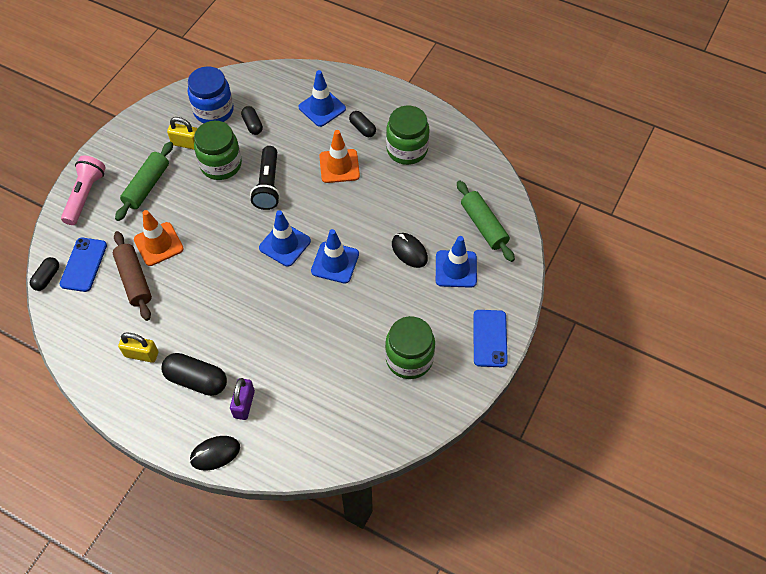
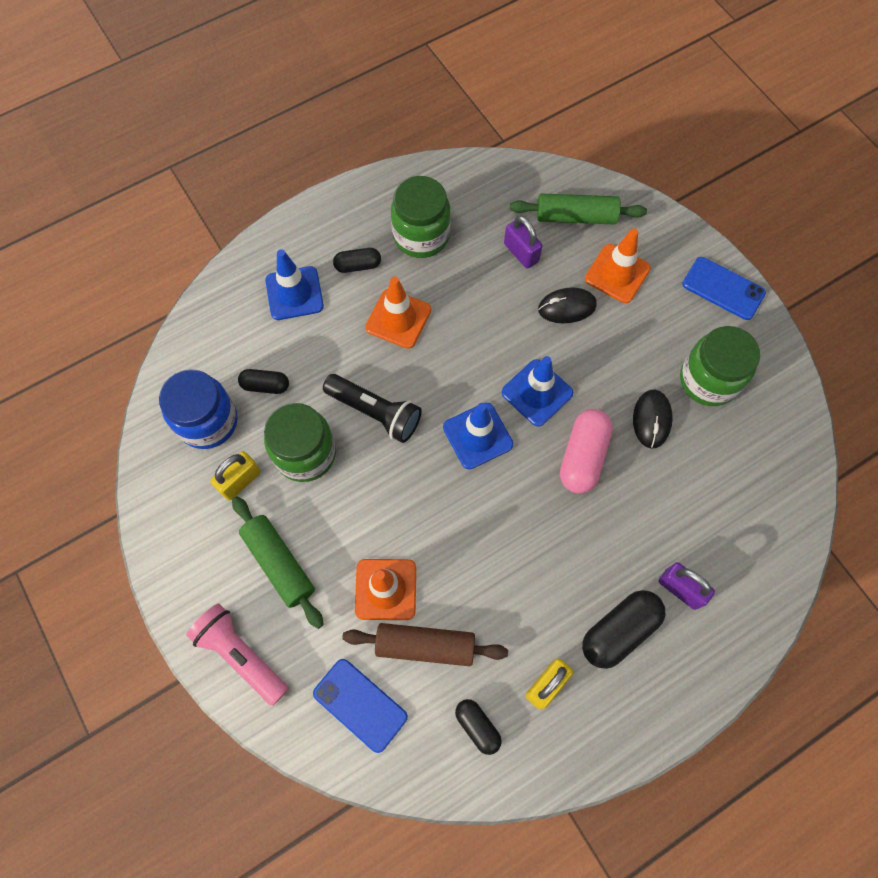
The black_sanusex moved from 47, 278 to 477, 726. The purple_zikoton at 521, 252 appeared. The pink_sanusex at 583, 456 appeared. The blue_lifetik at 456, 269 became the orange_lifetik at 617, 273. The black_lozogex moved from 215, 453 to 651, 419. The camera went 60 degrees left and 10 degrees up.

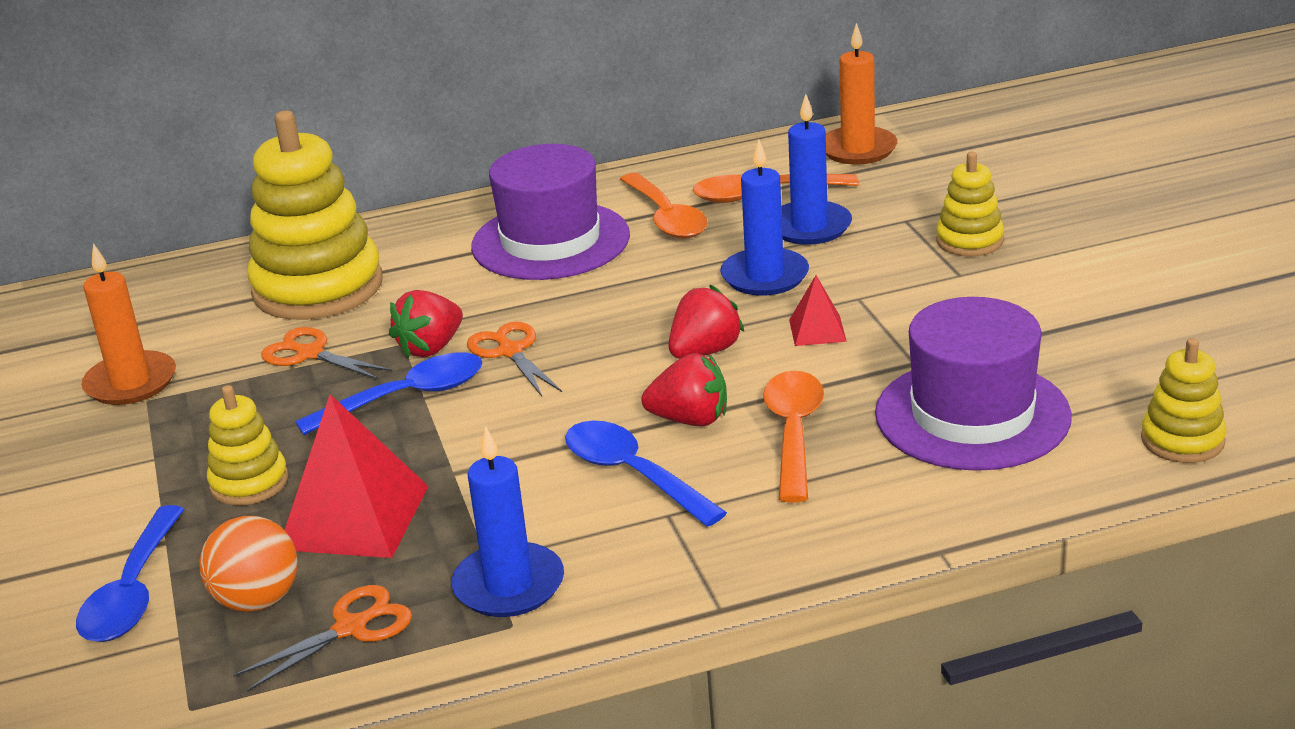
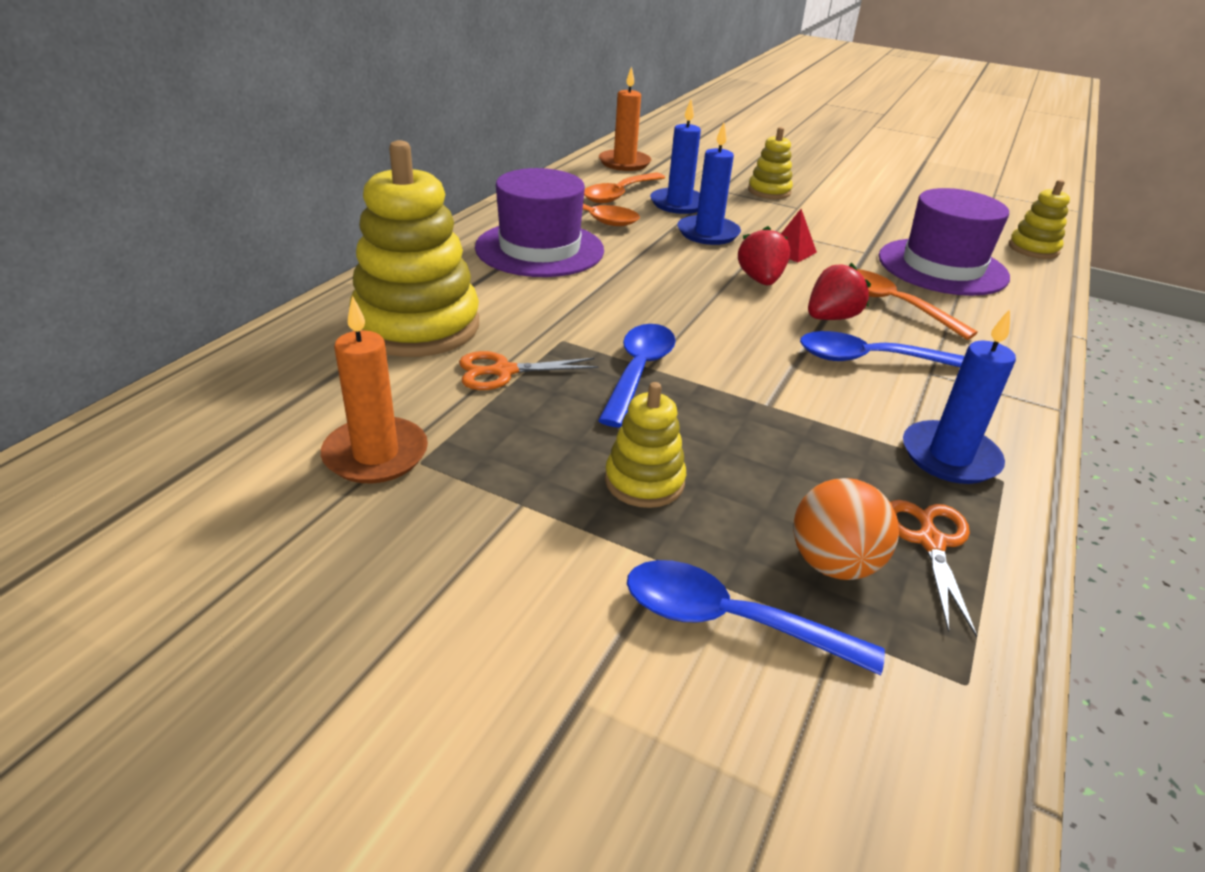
The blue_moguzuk at 133, 592 turned 150 degrees clockwise. The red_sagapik at 354, 517 disappeared. The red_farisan at 431, 348 disappeared. The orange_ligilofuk at 510, 351 disappeared. The camera went 50 degrees left and 5 degrees up.

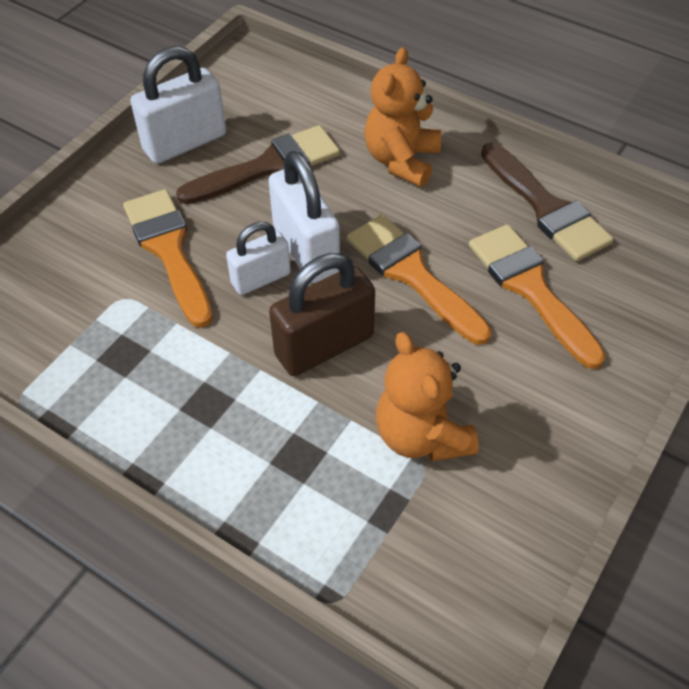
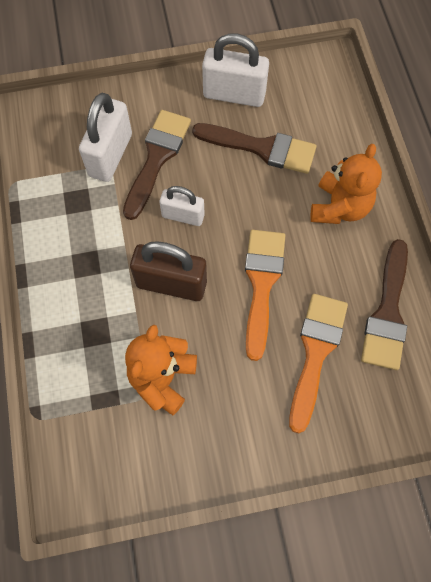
The white_zikoton moved from 306, 250 to 110, 155. The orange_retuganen at 168, 250 became the brown_retuganen at 157, 158. The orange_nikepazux at 401, 160 turned 135 degrees clockwise. The camera went 45 degrees right and 15 degrees up.

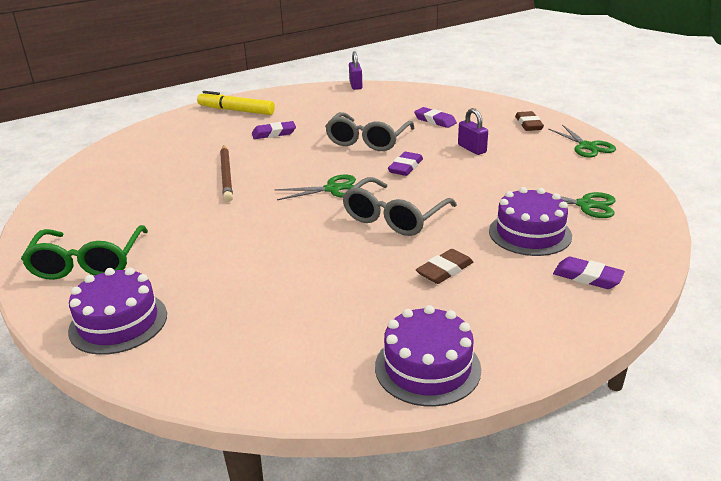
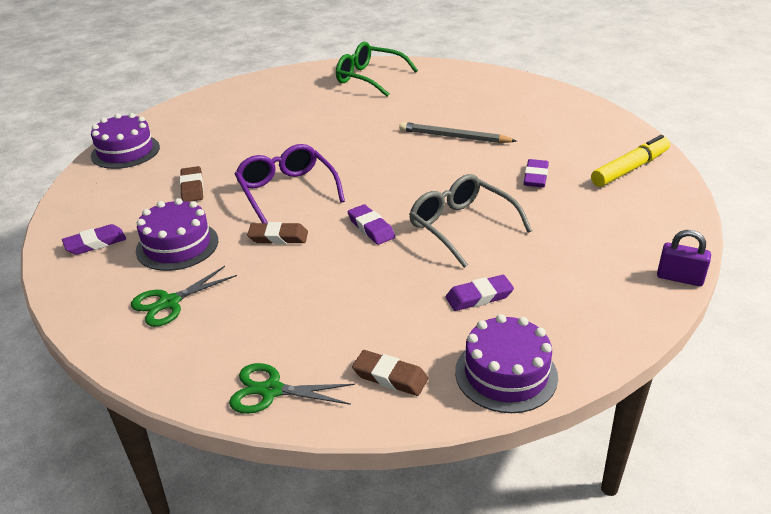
The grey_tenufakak at 394, 217 became the purple_tenufakak at 287, 191. The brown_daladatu at 278, 237 appeared. The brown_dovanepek at 226, 175 became the grey_dovanepek at 454, 137. The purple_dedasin moved from 118, 322 to 506, 374. The green_ligilofuk at 332, 189 disappeared. The purple_zikoton at 472, 149 disappeared. The camera went 120 degrees right and 5 degrees up.

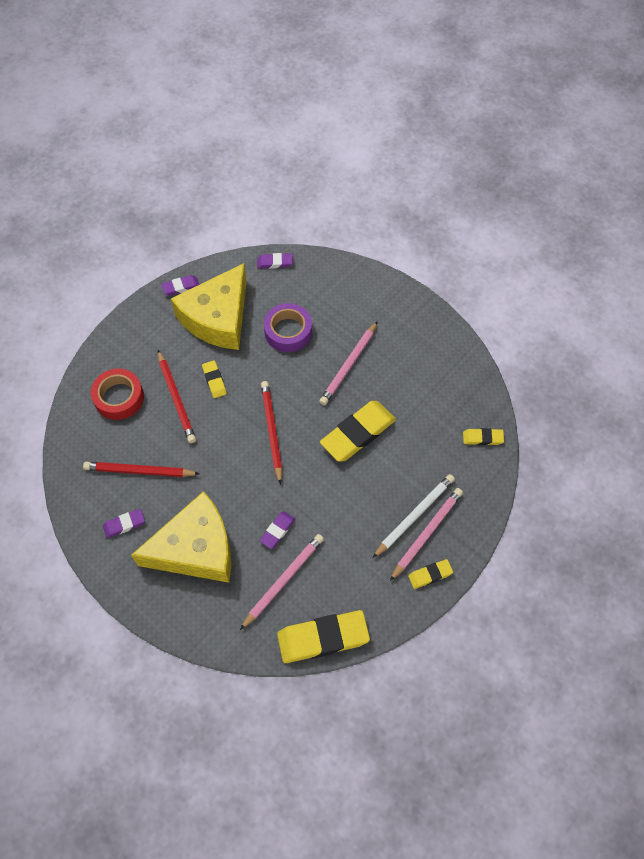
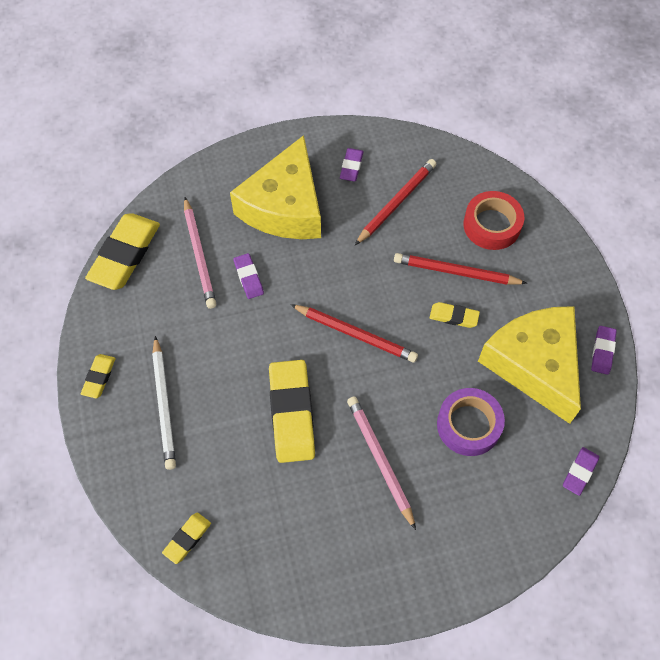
The pink_dovanepek at 427, 533 disappeared. The camera went 125 degrees right and 0 degrees up.

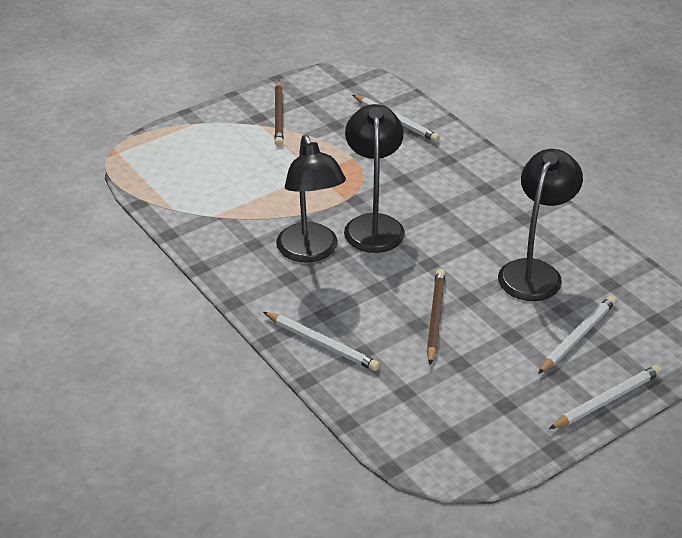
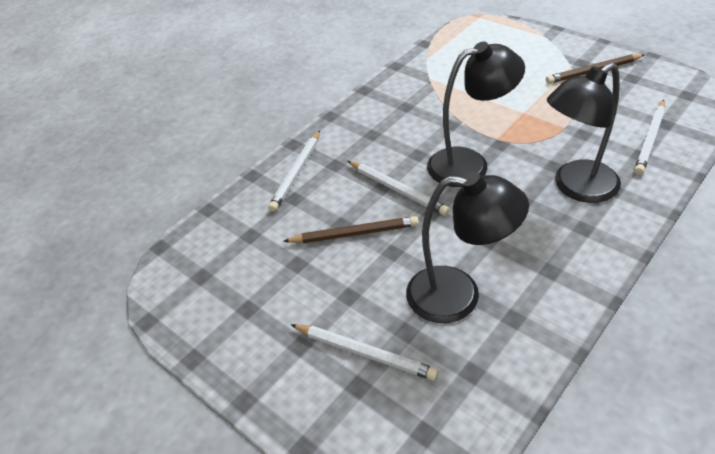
The white_dovanepek moved from 607, 400 to 397, 190. The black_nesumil moved from 310, 252 to 576, 187. The camera went 80 degrees right and 5 degrees up.

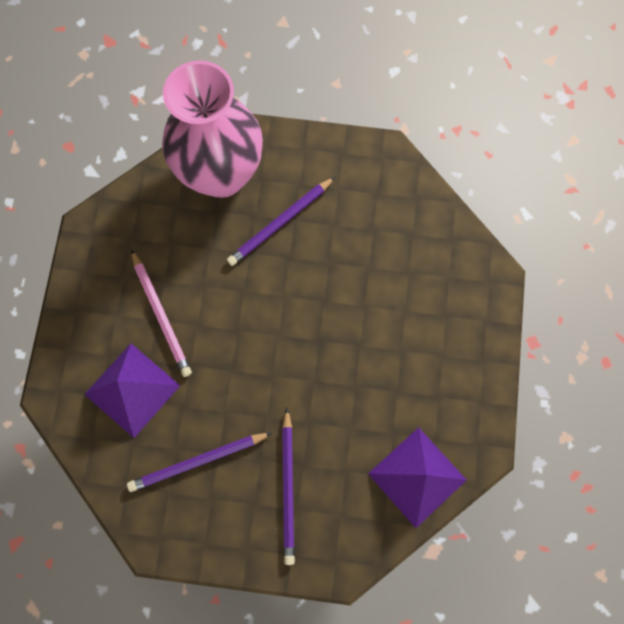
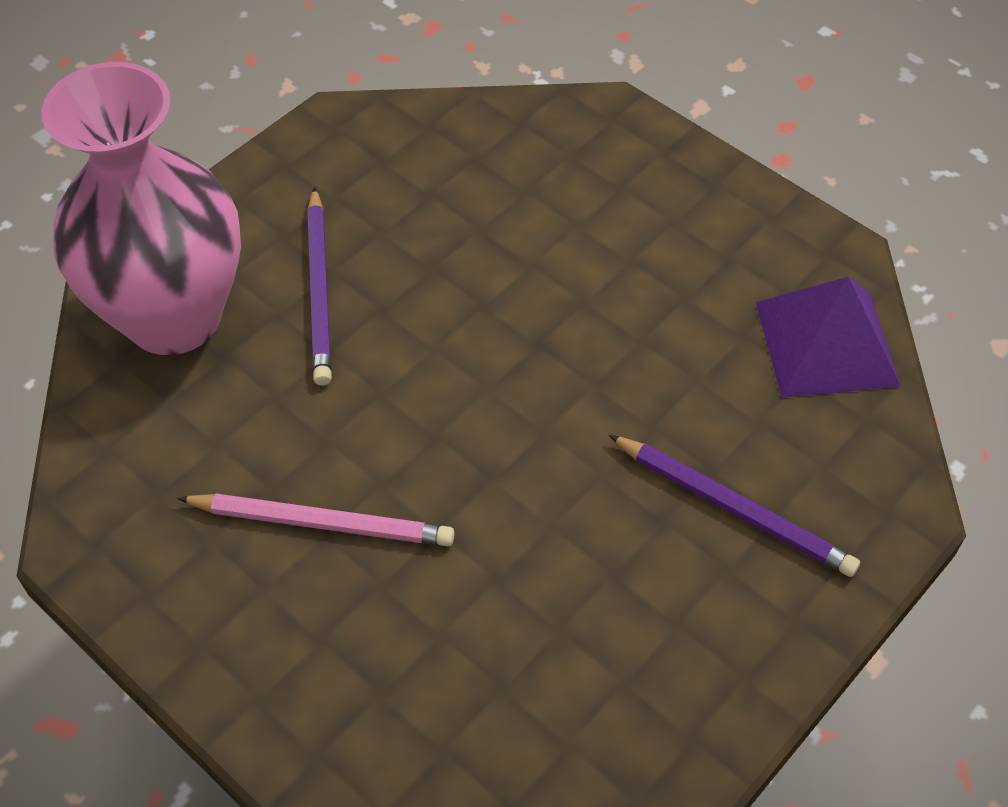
The purple_sagapik at 132, 390 disappeared. The purple_dovanepek at 198, 462 disappeared. The camera went 55 degrees left and 20 degrees down.

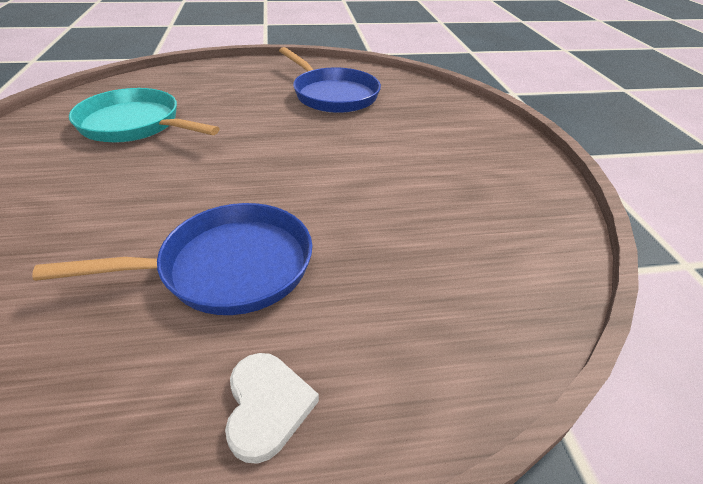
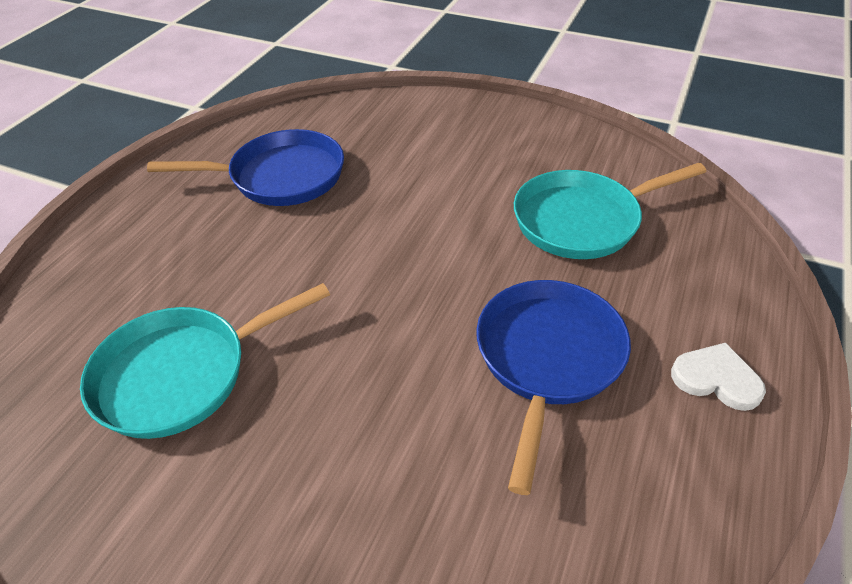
The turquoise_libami at 583, 220 appeared. The camera went 55 degrees left and 5 degrees up.

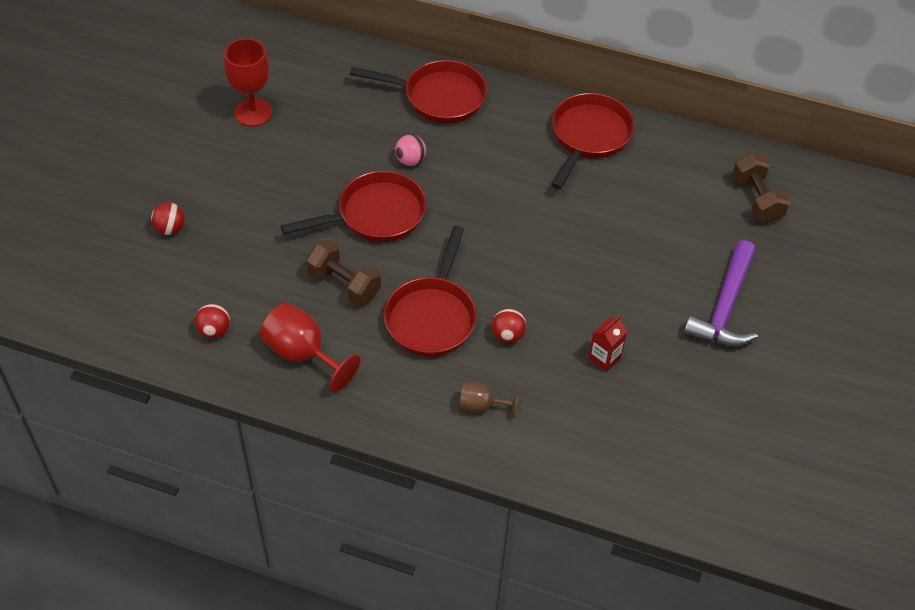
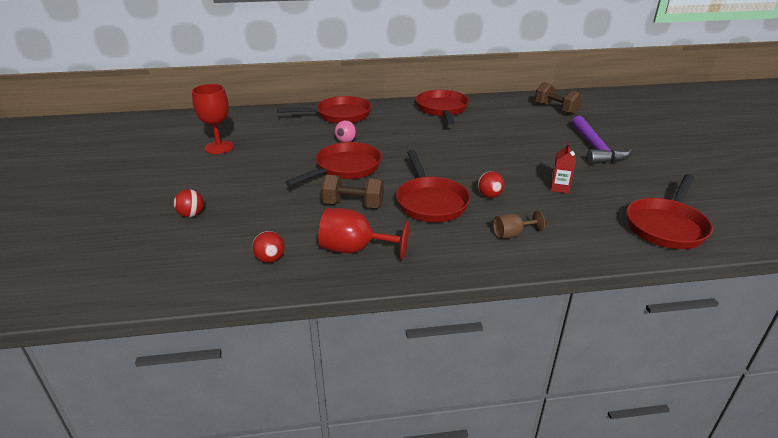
The red_libami at 666, 226 appeared. The camera went 25 degrees left and 20 degrees down.

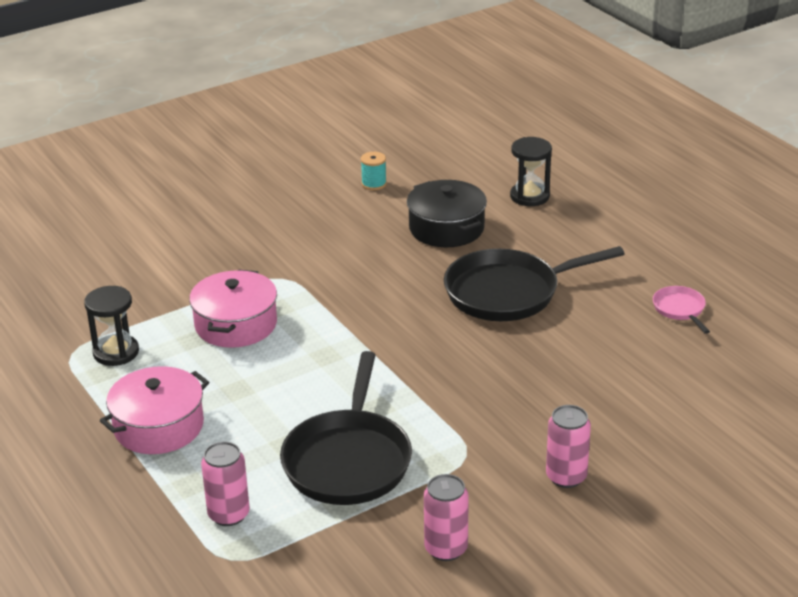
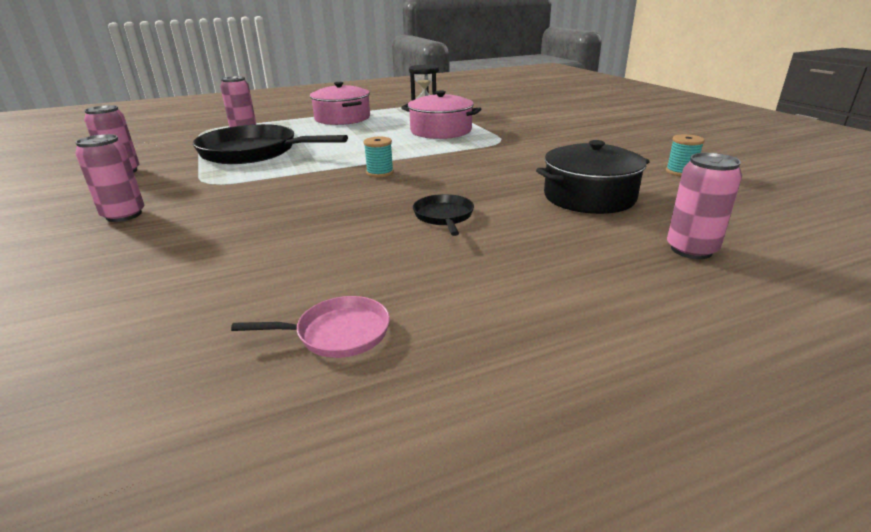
The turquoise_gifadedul at 380, 173 appeared. The black_libami at 508, 292 changed to 0.46 times the size. The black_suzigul at 529, 196 was replaced by the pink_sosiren at 691, 250. The camera went 100 degrees right and 5 degrees down.

